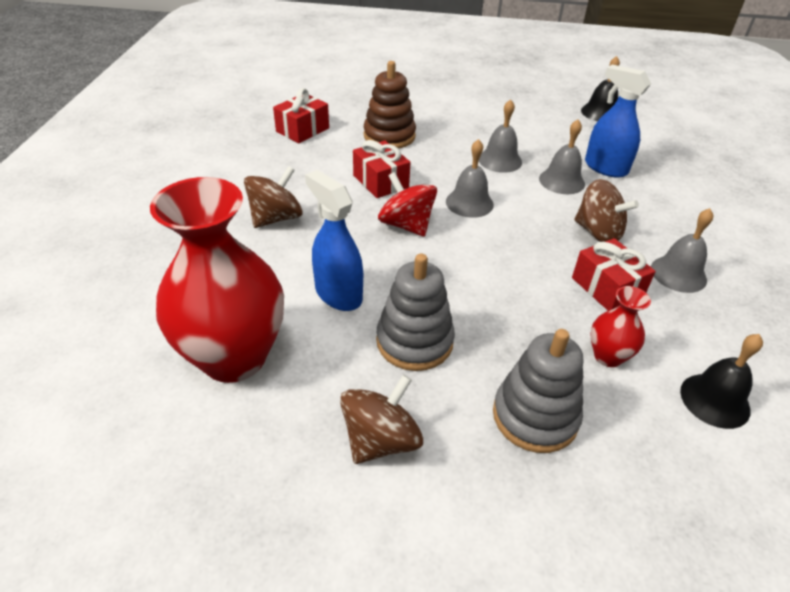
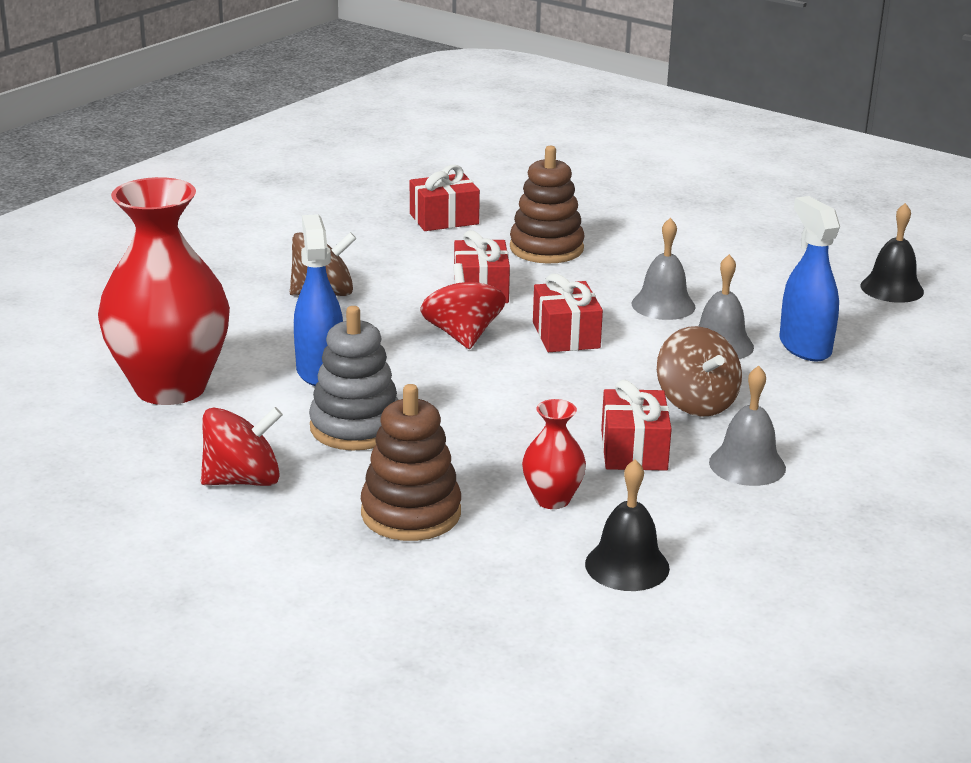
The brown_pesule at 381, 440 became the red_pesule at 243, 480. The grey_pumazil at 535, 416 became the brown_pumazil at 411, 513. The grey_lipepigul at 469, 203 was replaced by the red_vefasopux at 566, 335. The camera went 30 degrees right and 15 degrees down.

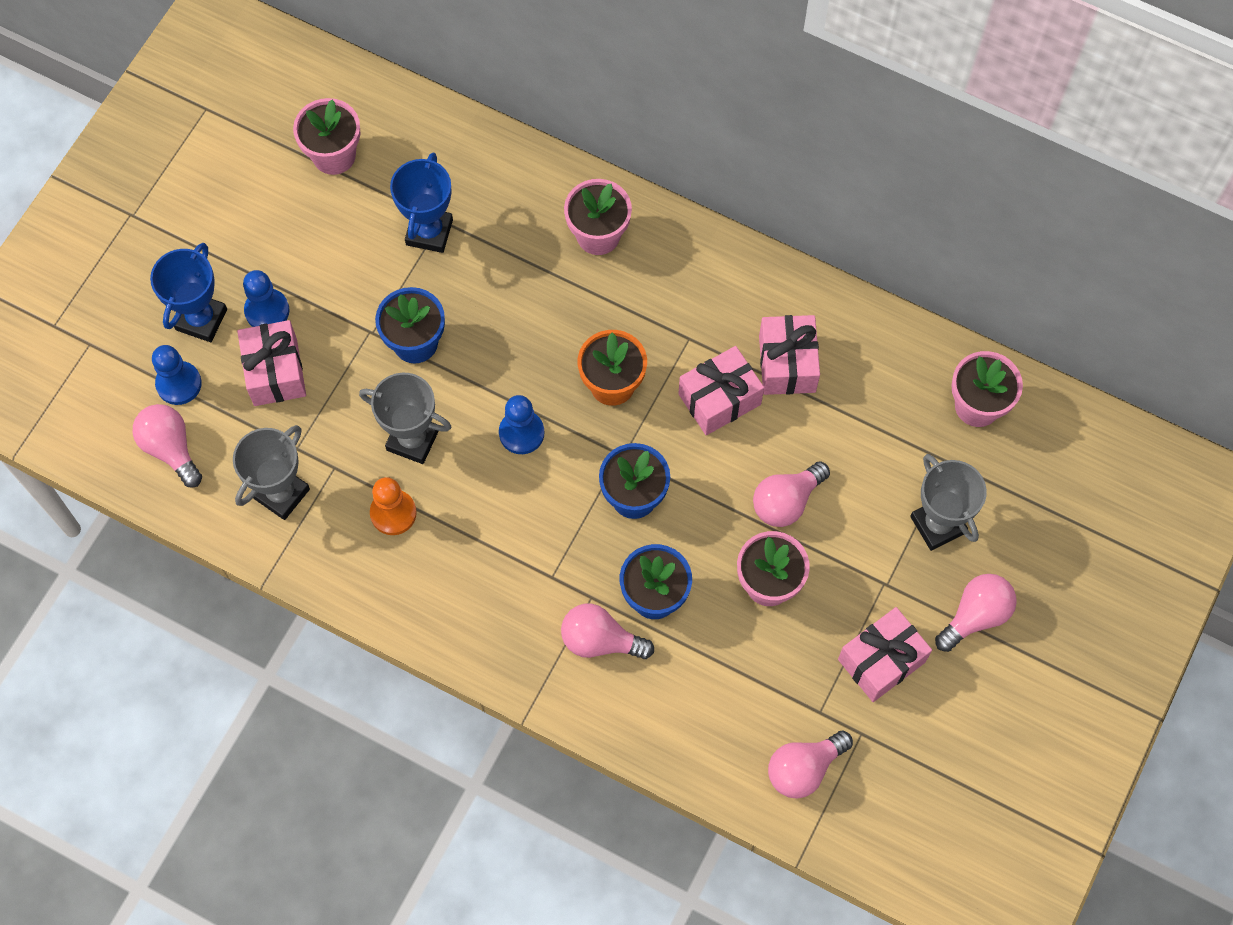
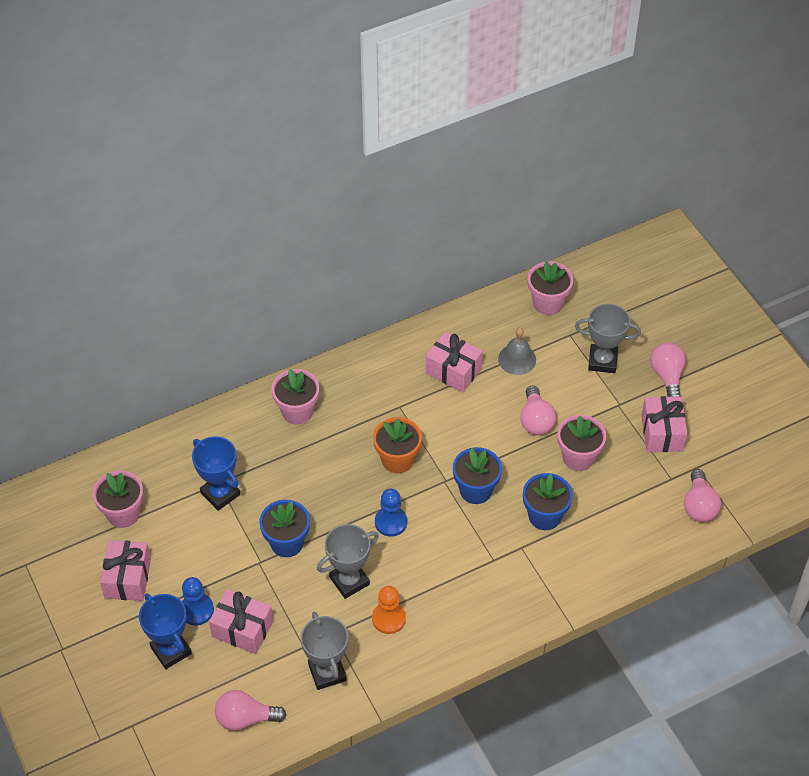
The pink_vefasopux moved from 719, 399 to 127, 578. The grey_lipepigul at 517, 359 appeared. The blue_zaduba at 179, 384 disappeared. The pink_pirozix at 600, 640 disappeared. The camera went 55 degrees left and 15 degrees down.

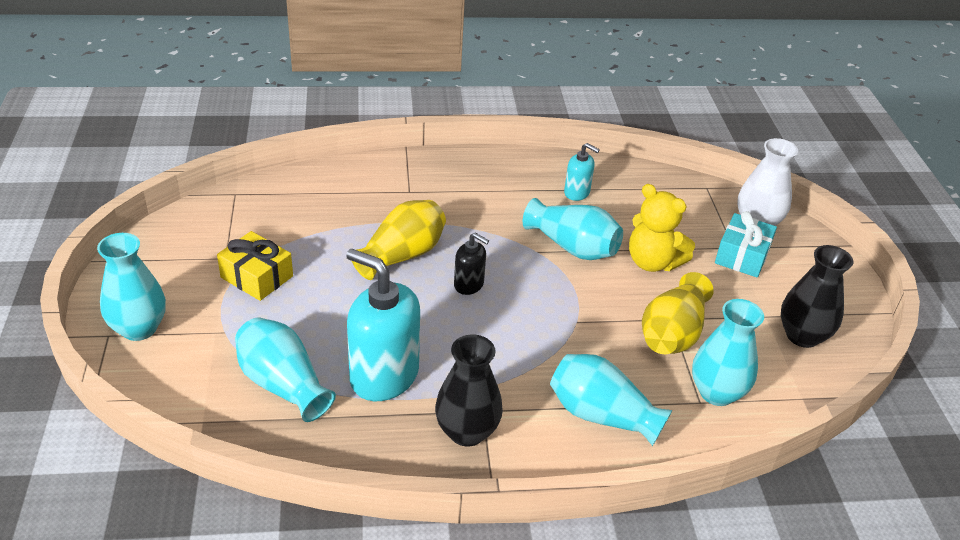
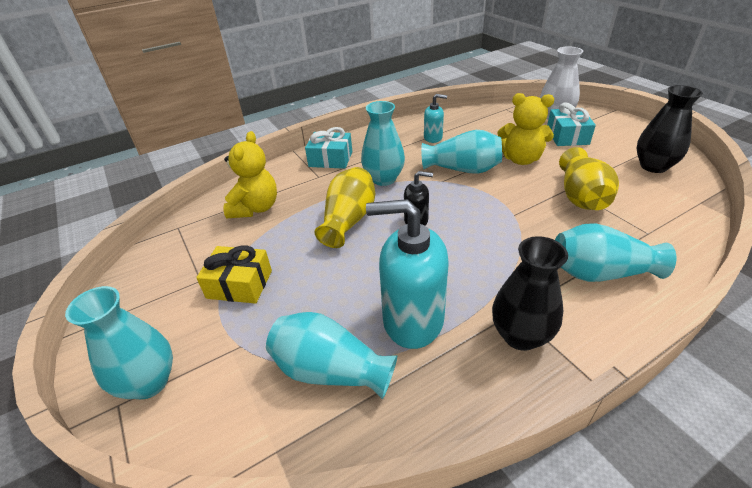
The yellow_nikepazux at 255, 208 appeared. The turquoise_vefasopux at 330, 159 appeared. The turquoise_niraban moved from 716, 393 to 383, 179. The camera went 20 degrees left and 0 degrees up.

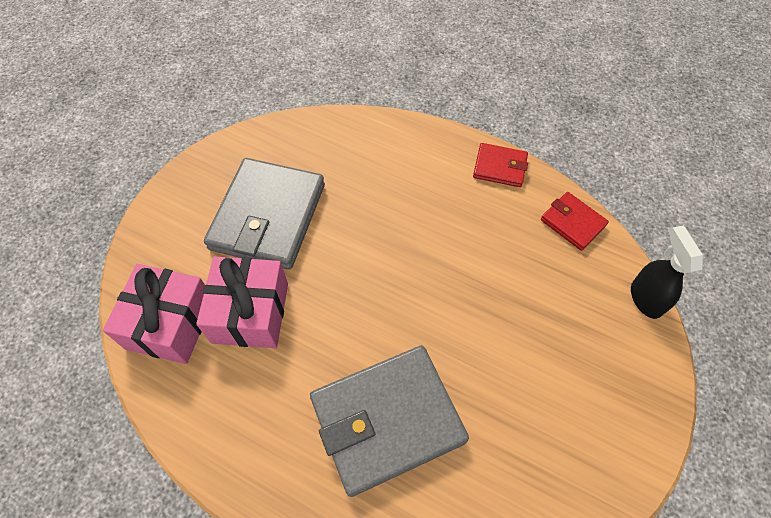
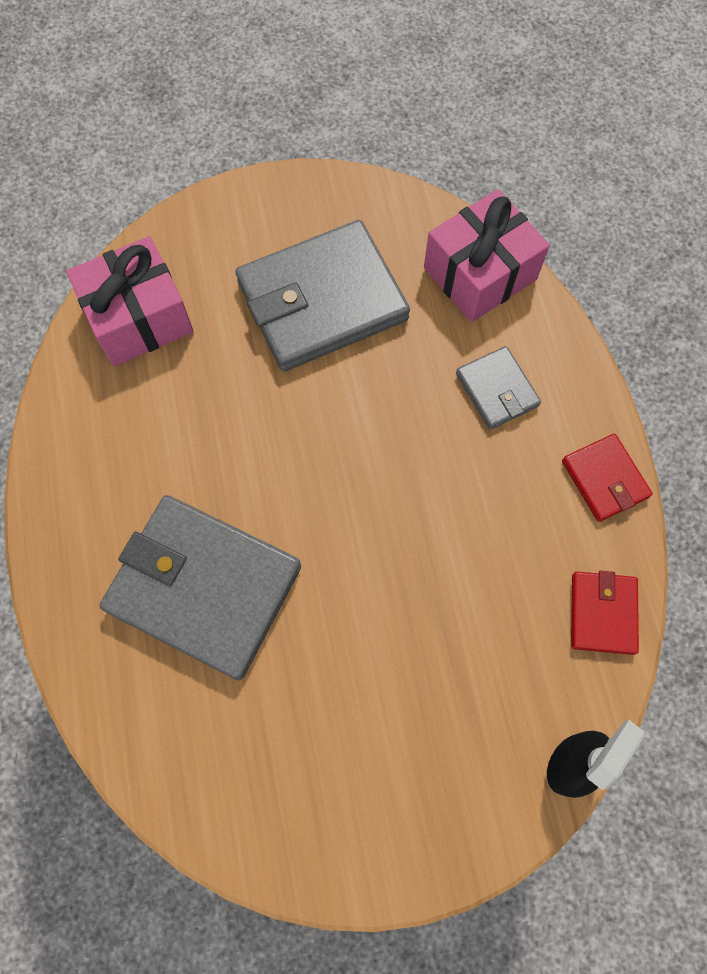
The pink_vefasopux moved from 250, 312 to 480, 273. The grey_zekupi at 497, 390 appeared. The camera went 50 degrees right and 10 degrees up.

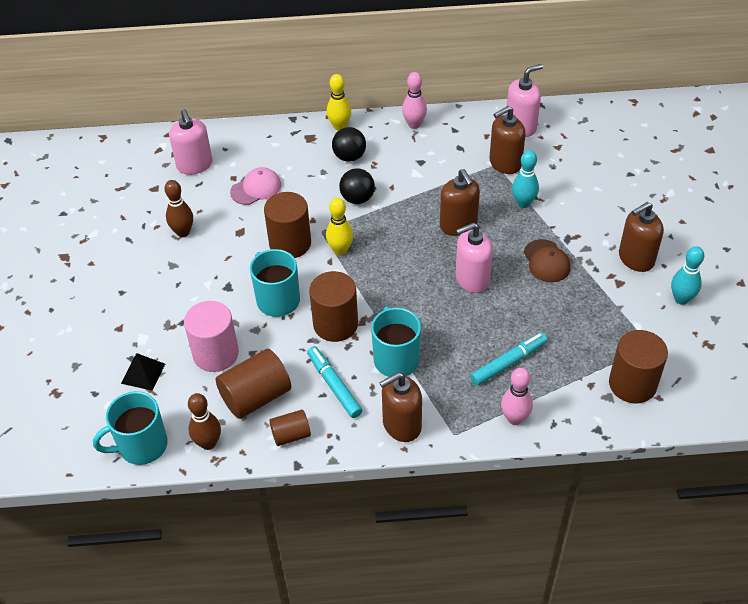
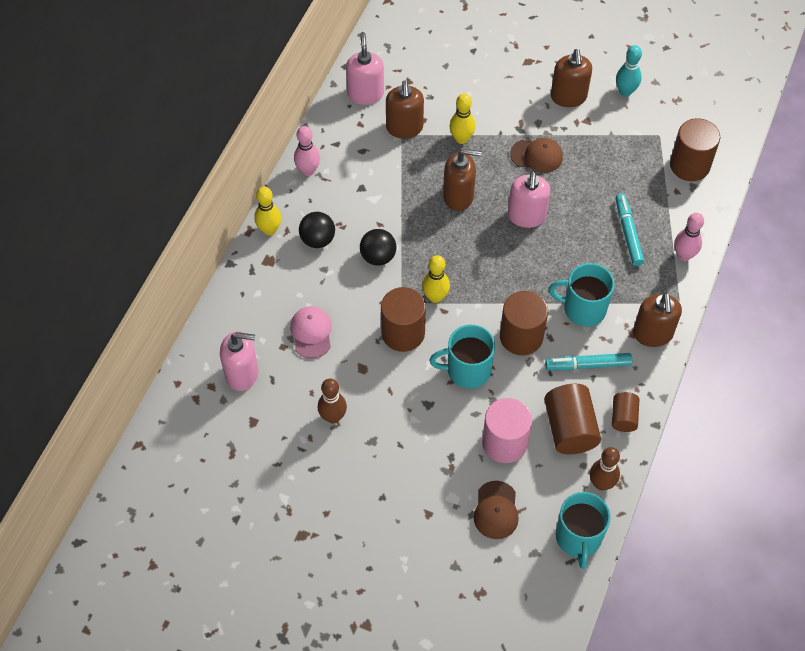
The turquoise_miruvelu at 523, 203 became the yellow_miruvelu at 461, 139. The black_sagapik at 143, 373 was replaced by the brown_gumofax at 496, 510. The camera went 65 degrees left and 10 degrees up.

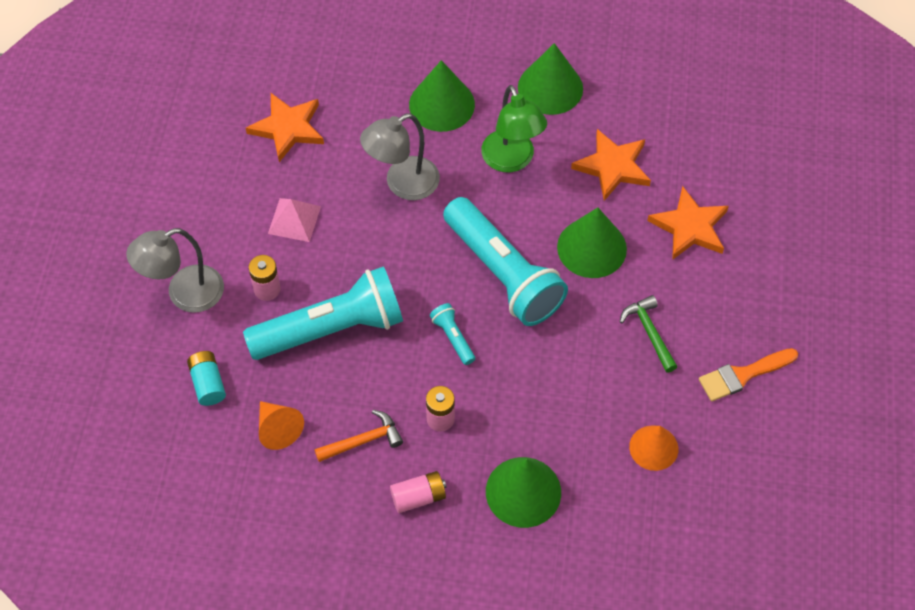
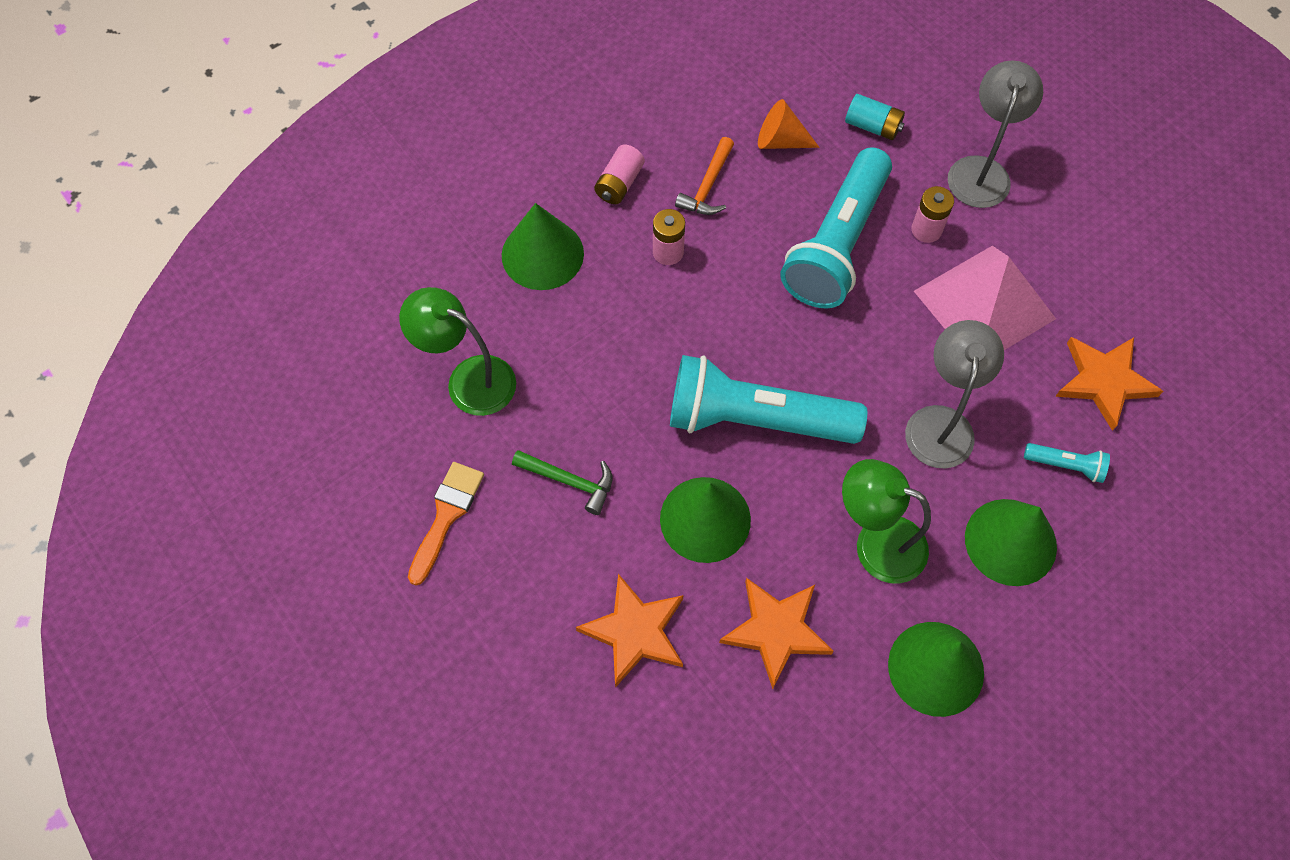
The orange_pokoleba at 653, 447 was replaced by the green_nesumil at 468, 379. The pink_sagapik at 294, 219 changed to 1.92 times the size. The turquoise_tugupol moved from 453, 338 to 1065, 465. The camera went 135 degrees right and 5 degrees up.

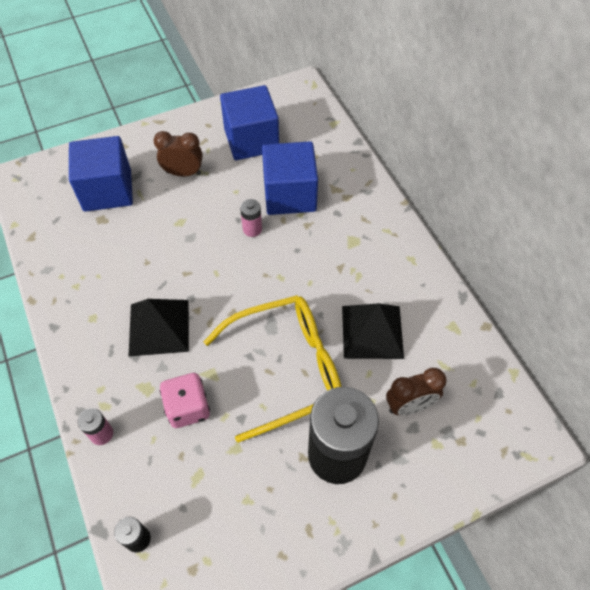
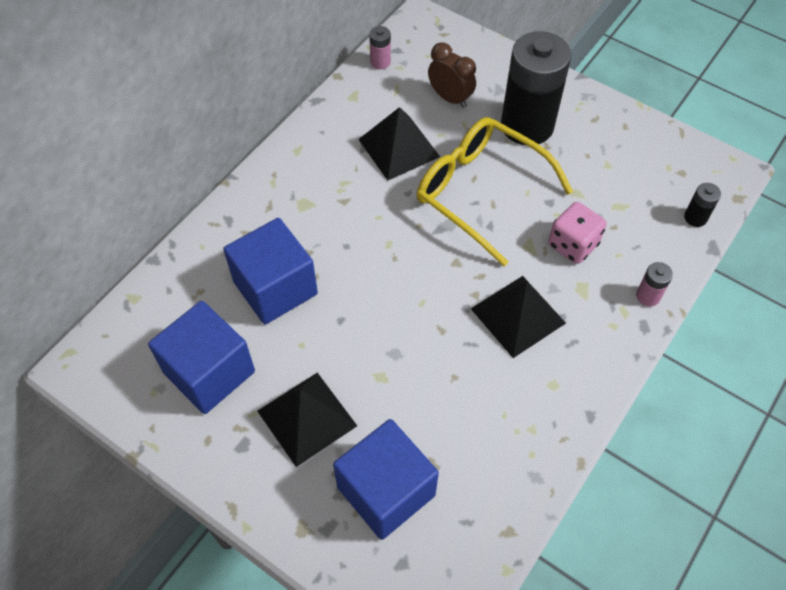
The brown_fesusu at 183, 173 was replaced by the black_sagapik at 307, 418. The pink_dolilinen moved from 252, 229 to 380, 62. The camera went 120 degrees left and 0 degrees up.

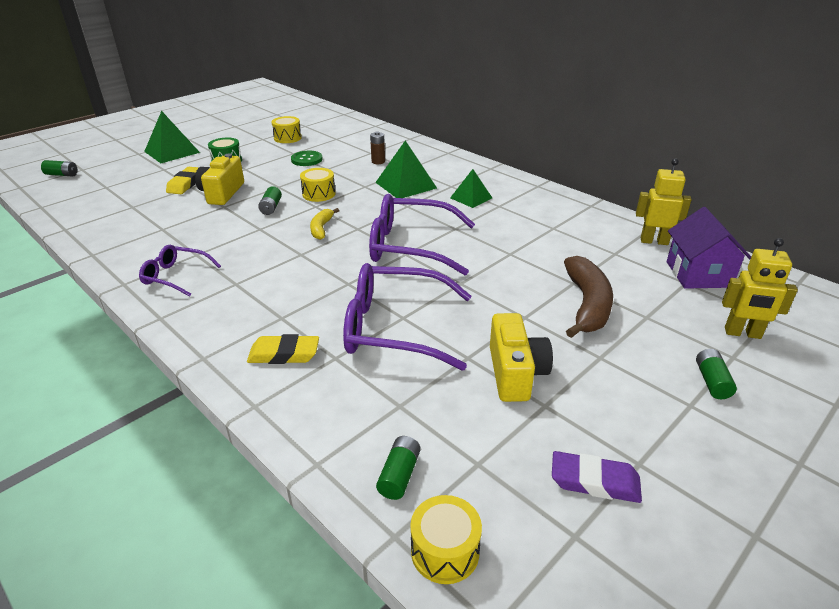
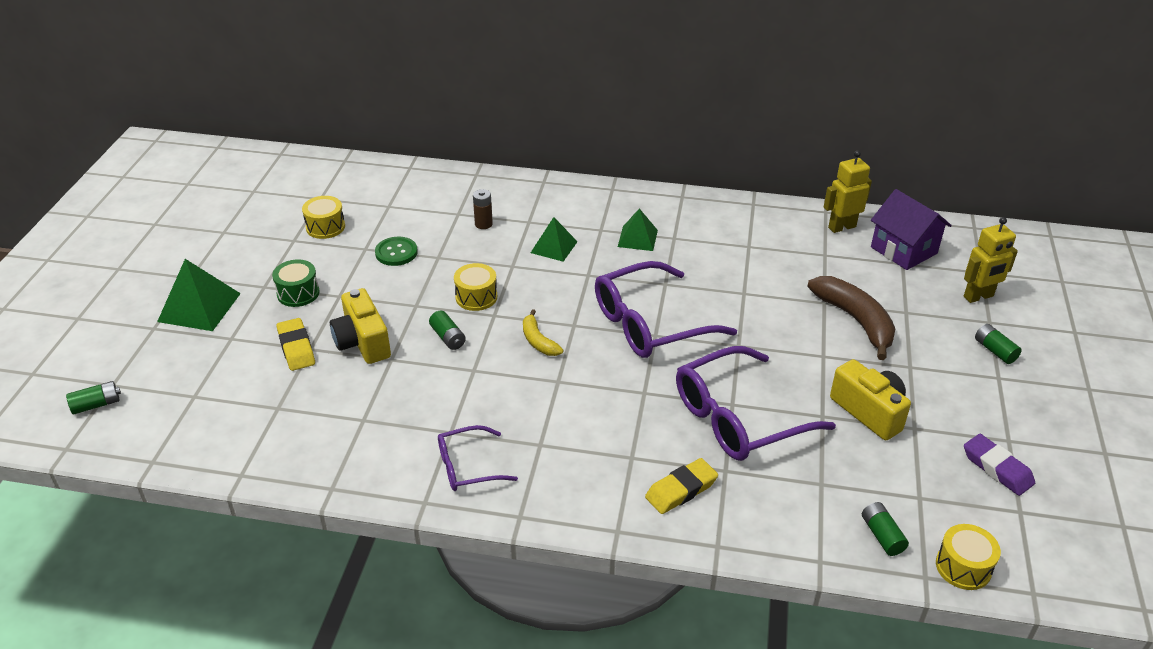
The green_sagapik at 405, 185 changed to 0.65 times the size. The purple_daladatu at 594, 481 turned 75 degrees clockwise. The camera went 35 degrees left and 5 degrees up.

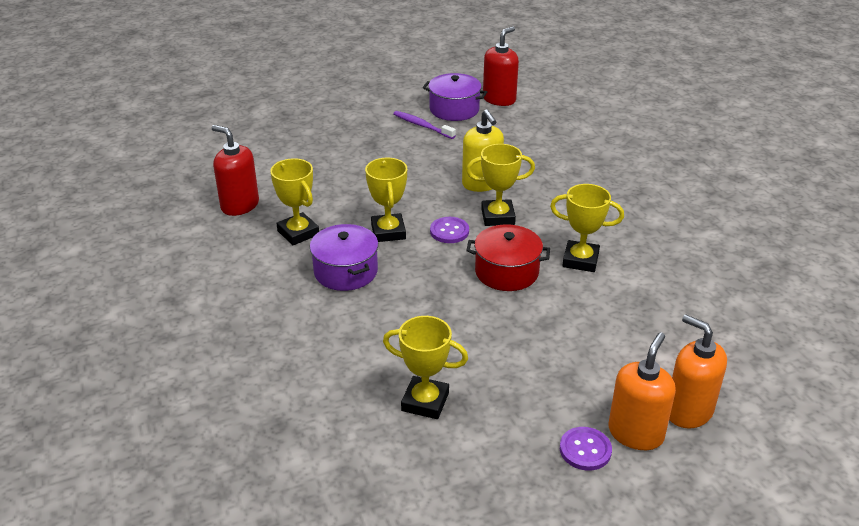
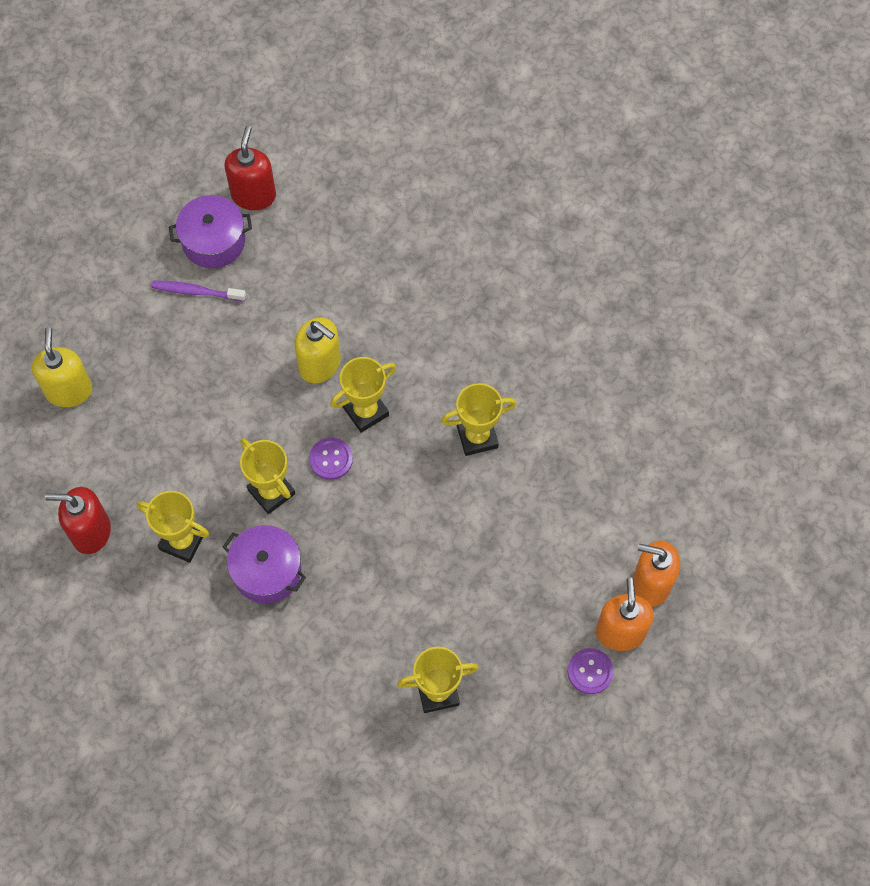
The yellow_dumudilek at 69, 390 appeared. The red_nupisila at 506, 272 disappeared. The camera went 30 degrees left and 30 degrees up.

